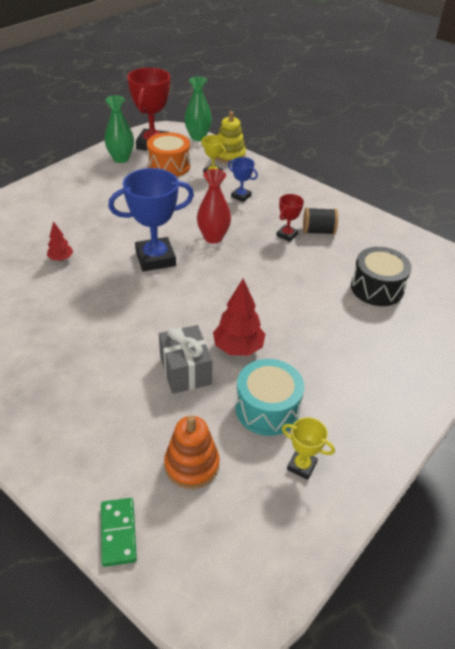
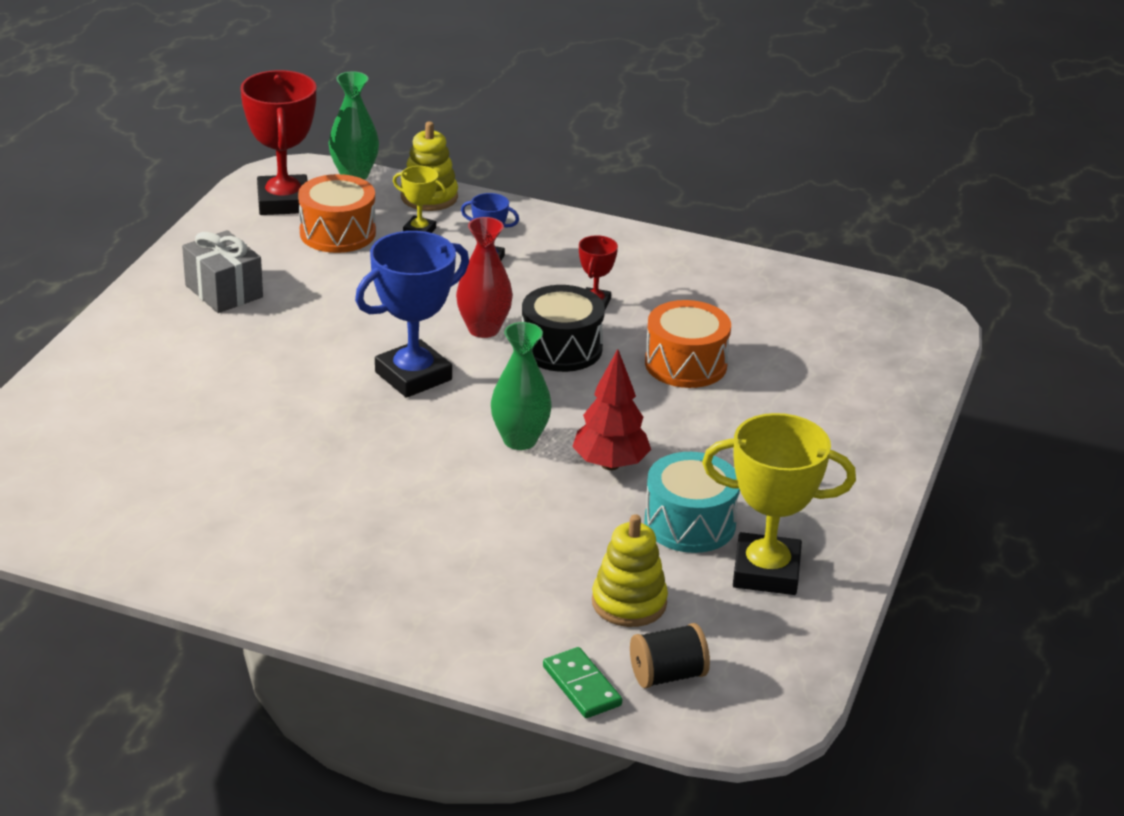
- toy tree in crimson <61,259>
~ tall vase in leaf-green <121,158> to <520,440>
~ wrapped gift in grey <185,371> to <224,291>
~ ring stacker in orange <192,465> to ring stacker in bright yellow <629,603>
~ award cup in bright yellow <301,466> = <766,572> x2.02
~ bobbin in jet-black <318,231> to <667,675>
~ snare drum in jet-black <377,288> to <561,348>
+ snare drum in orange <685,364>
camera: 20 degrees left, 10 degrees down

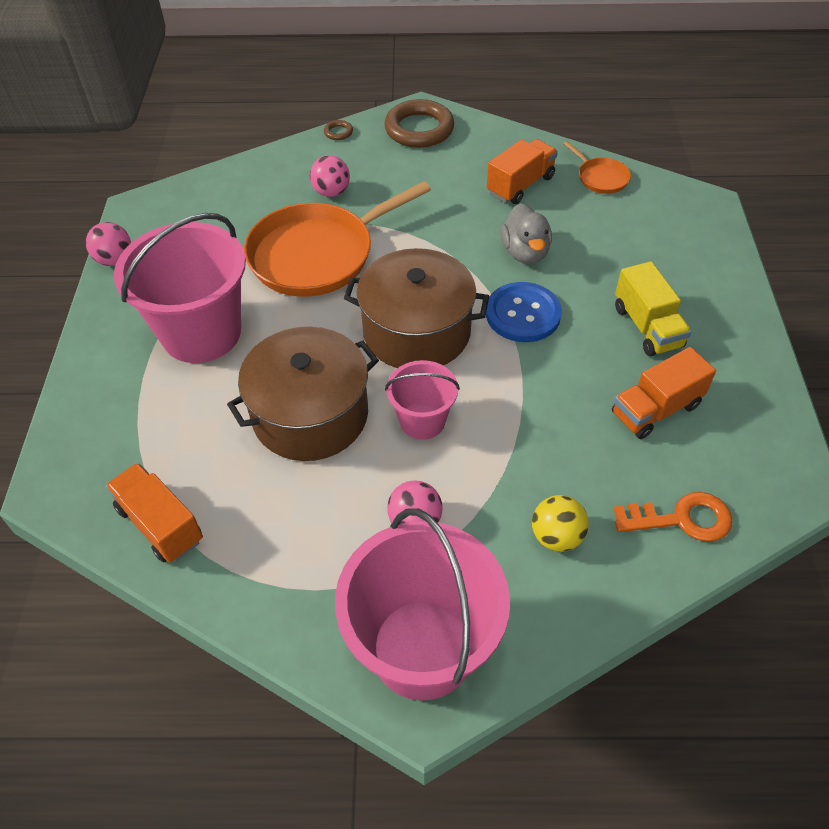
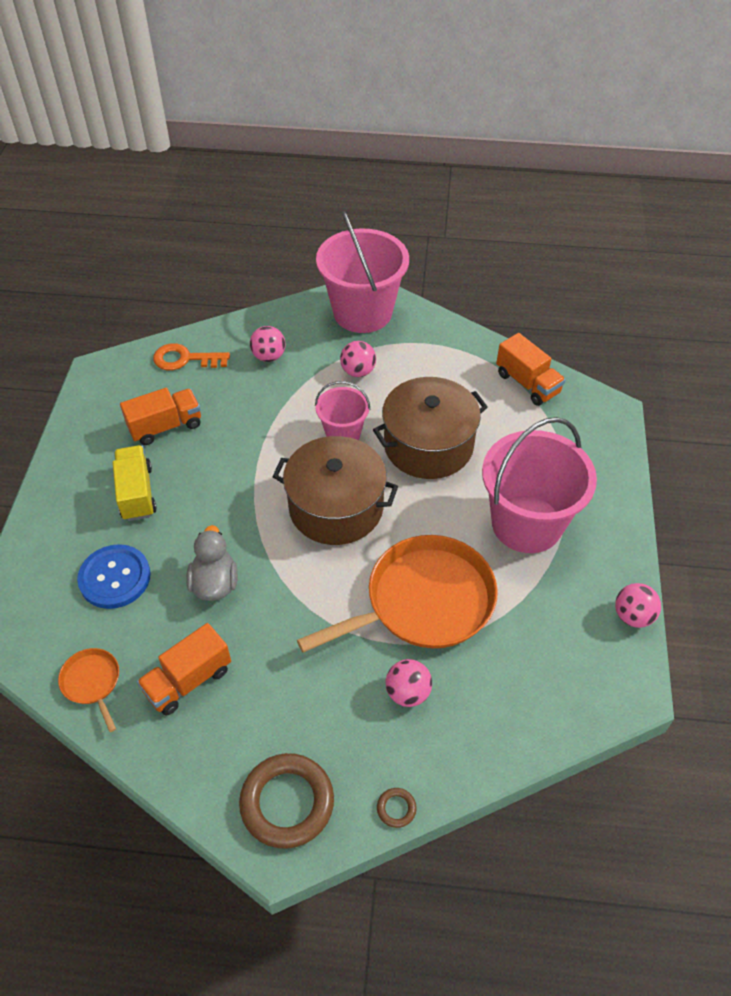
~ shirt button in royal blue <523,314> to <115,578>
~ ball in bright yellow <556,536> to ball in pink <269,356>
camera: 175 degrees left, 0 degrees up

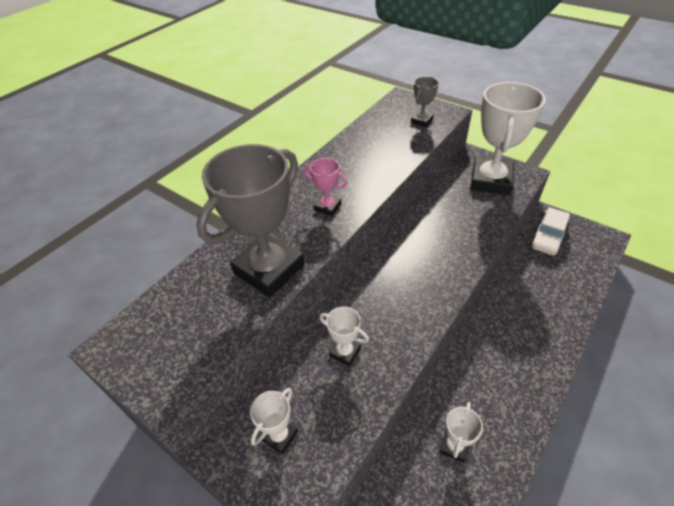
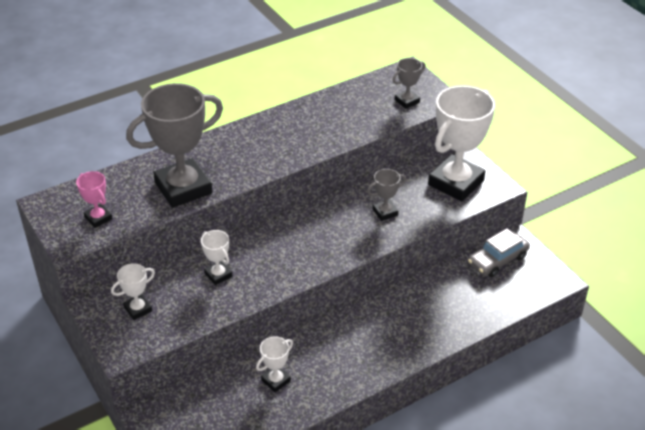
~ award cup in pink <327,207> to <98,218>
~ toy car in white <548,237> to toy car in grey <497,260>
+ award cup in grey <385,212>
camera: 20 degrees right, 5 degrees down

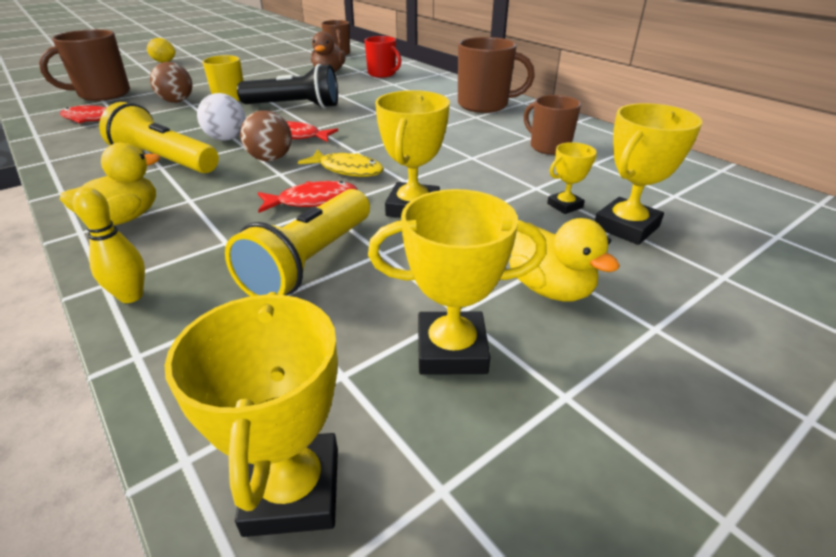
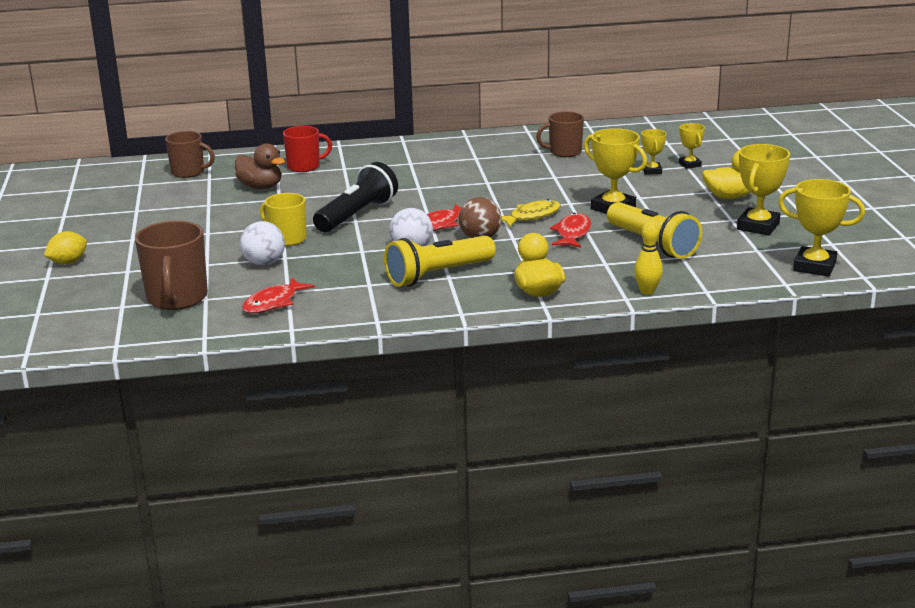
~ ball in brown <177,101> to ball in white <264,263>
- tea mug in brown <484,105>
~ award cup in bright yellow <626,227> = <690,165> x0.56
camera: 60 degrees left, 10 degrees down

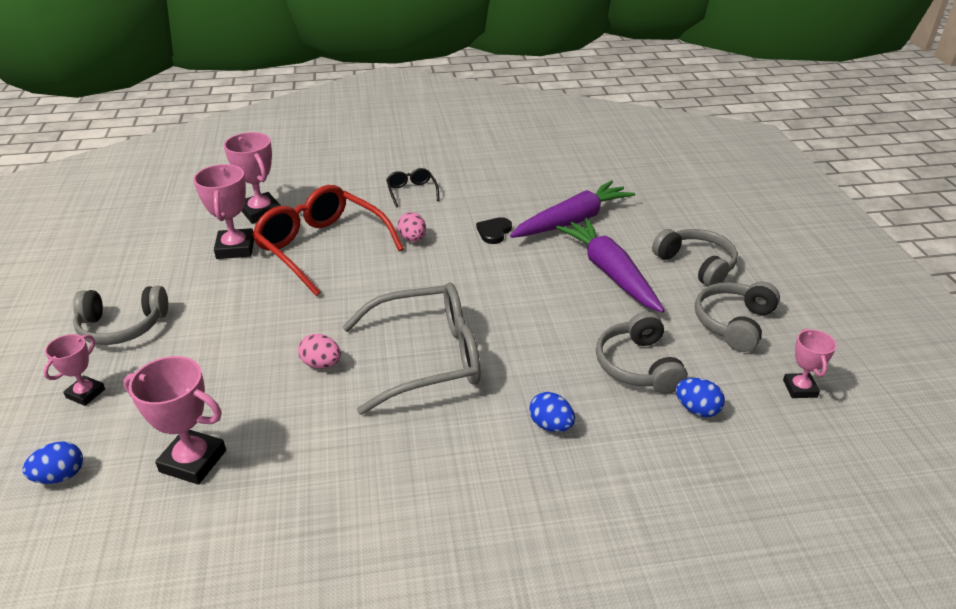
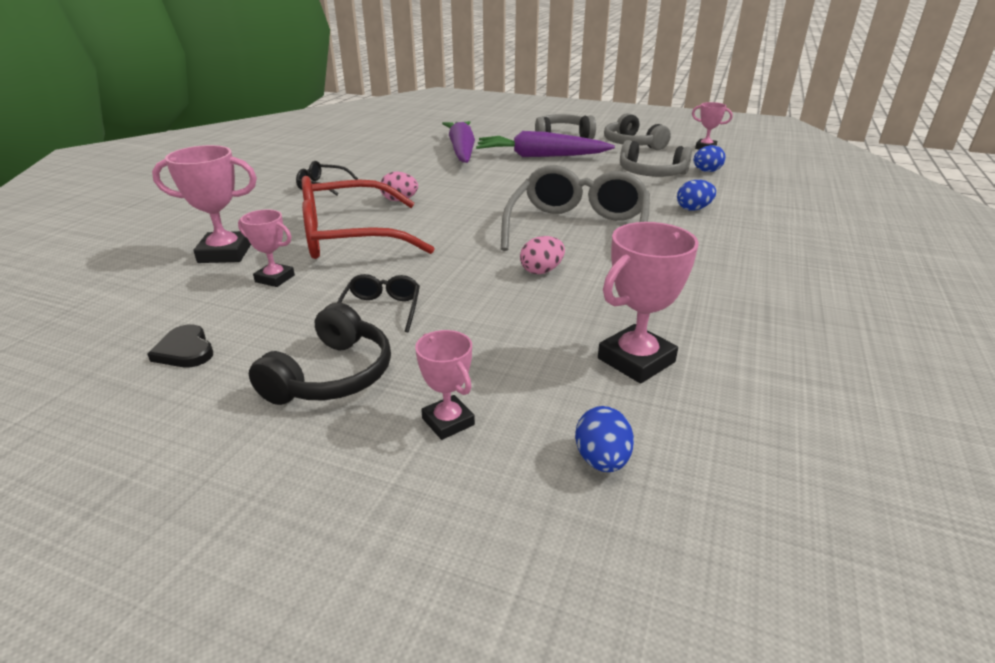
~ headphones in grey <122,326> to headphones in jet-black <332,375>
~ award cup in pink <235,248> = <275,278> x0.61
~ heart in jet-black <494,232> to <185,350>
+ eyeglasses in jet-black <381,310>
camera: 60 degrees left, 5 degrees down

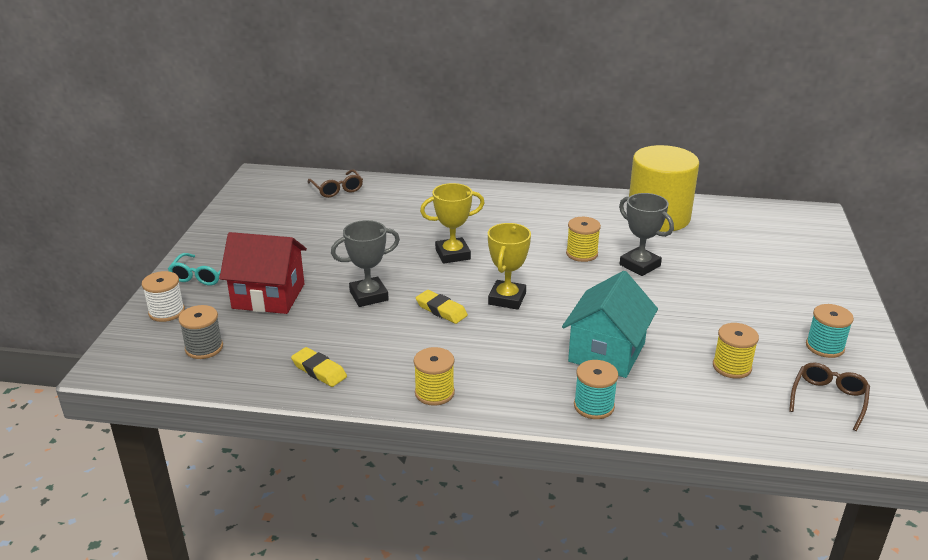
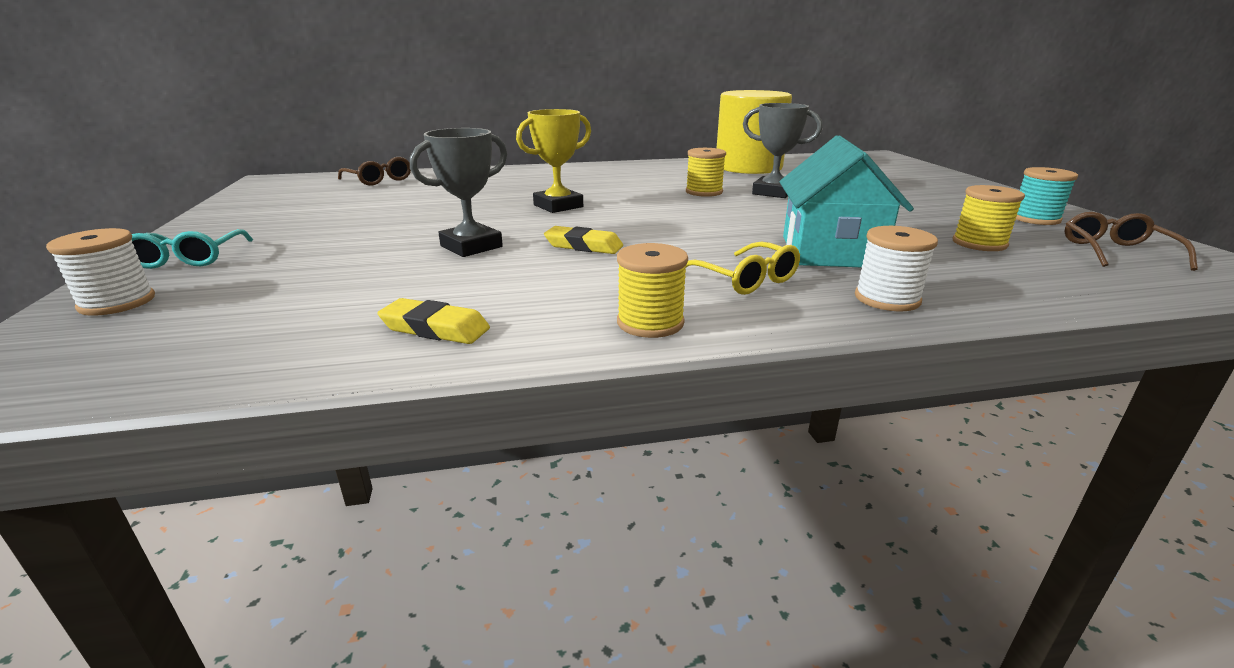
- bobbin in grey <204,348>
- cottage in crimson <268,296>
- award cup in bright yellow <507,299>
~ bobbin in teal <594,406> to bobbin in white <887,299>
+ eyeglasses in bright yellow <745,279>
camera: 20 degrees left, 5 degrees down

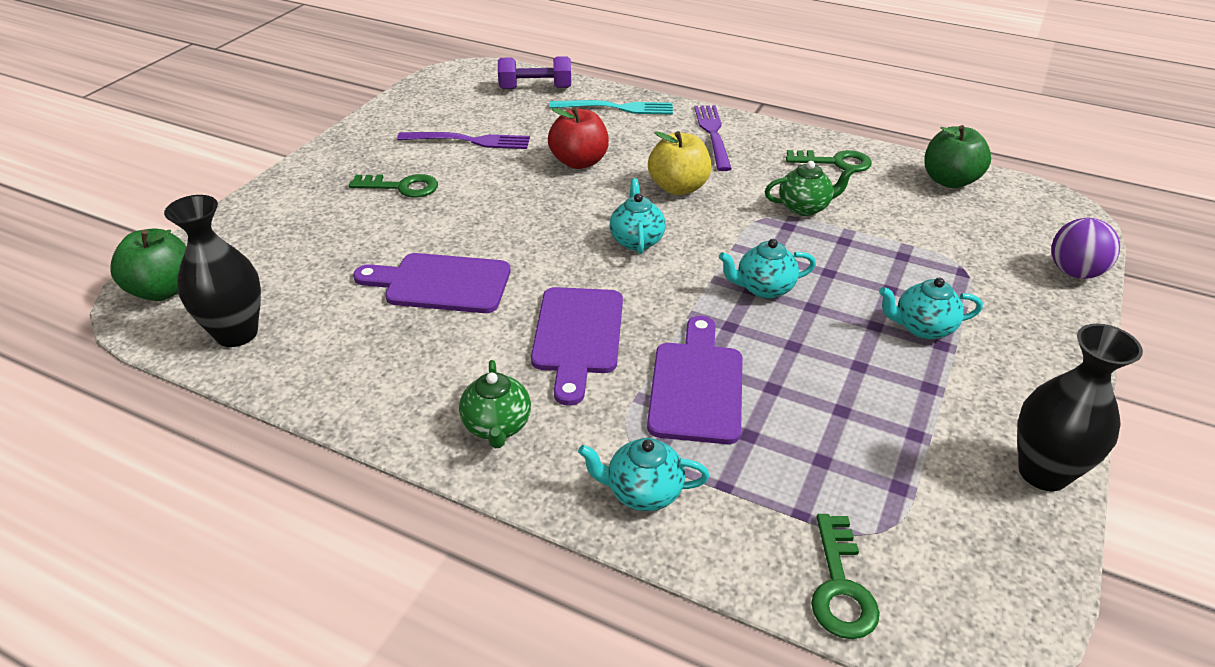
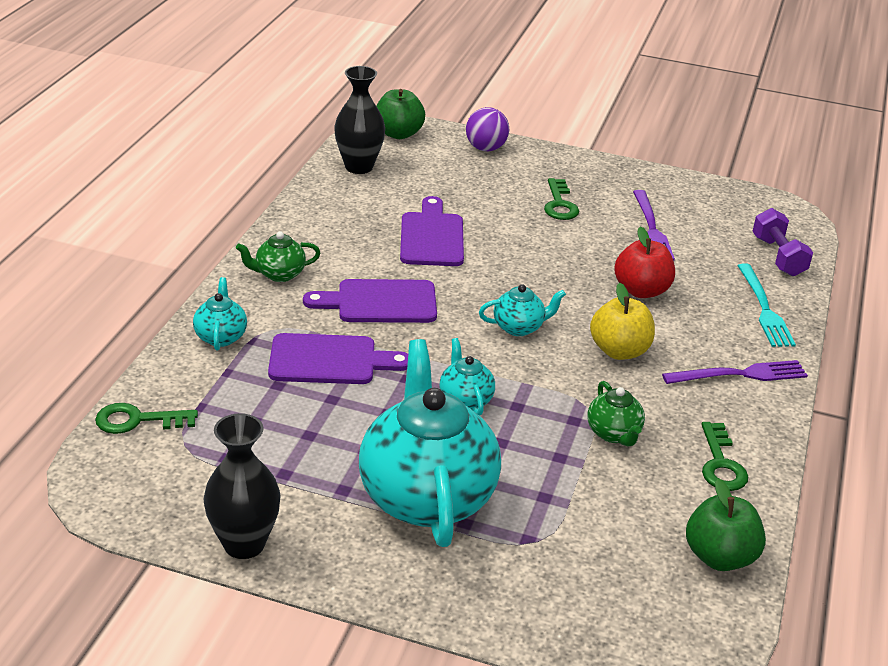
~ teapot in teal <922,328> = <427,496> x2.29
~ ball in purple <1074,272> to <485,148>
camera: 80 degrees right, 5 degrees down

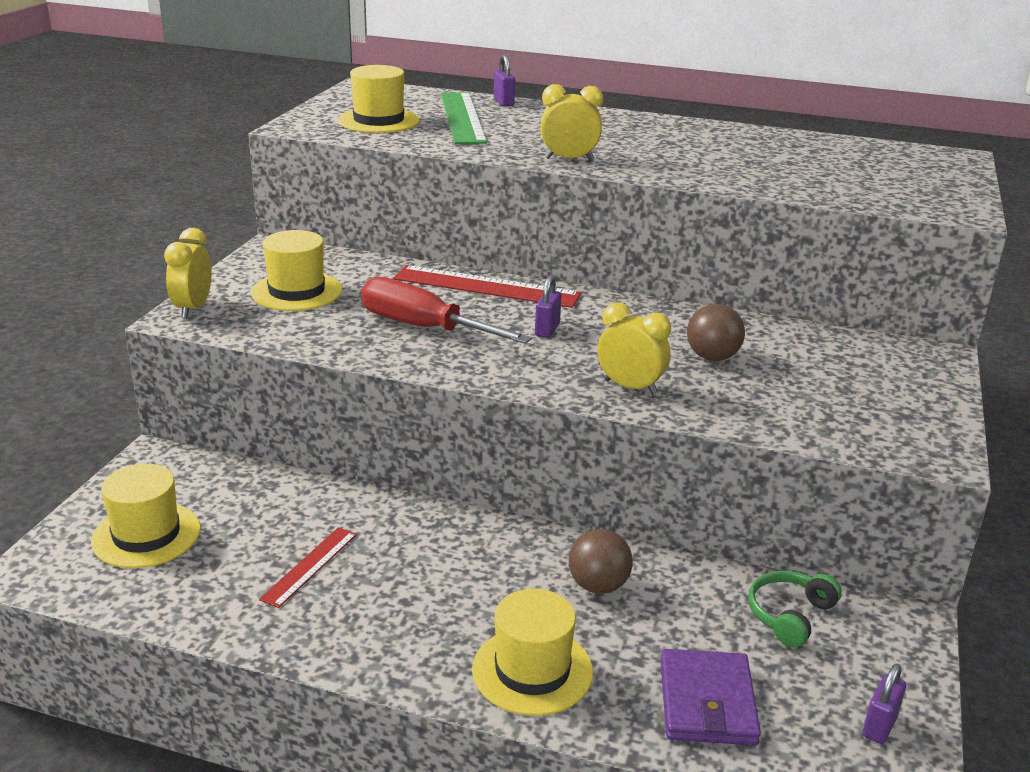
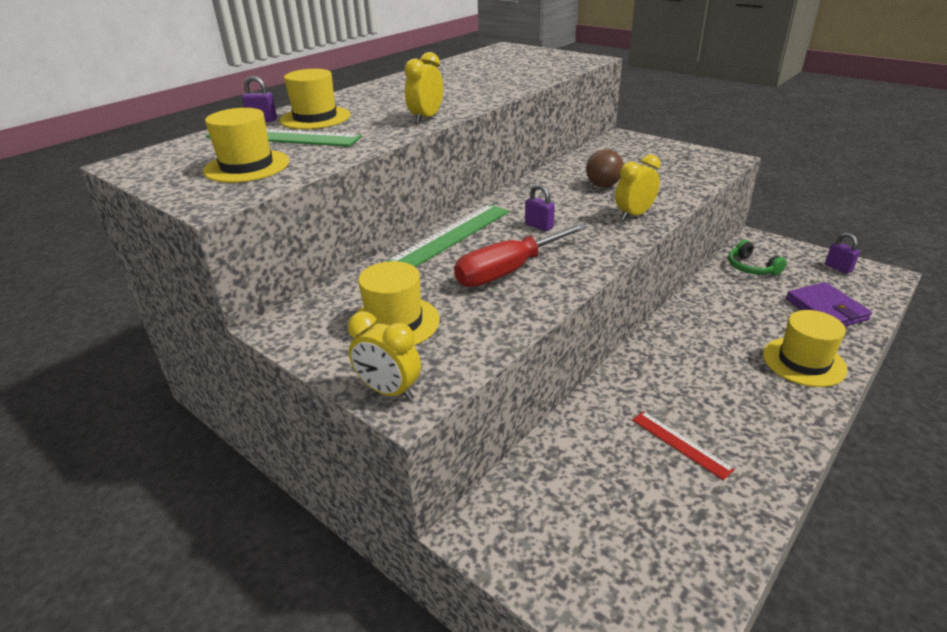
~ tall hat in bright yellow <146,535> to <315,118>
~ straightedge in crimson <486,287> to straightedge in leaf-green <452,236>
- ball in brown <598,586>
~ billfold in purple <707,702> = <826,309> 45 degrees clockwise
camera: 65 degrees left, 5 degrees up

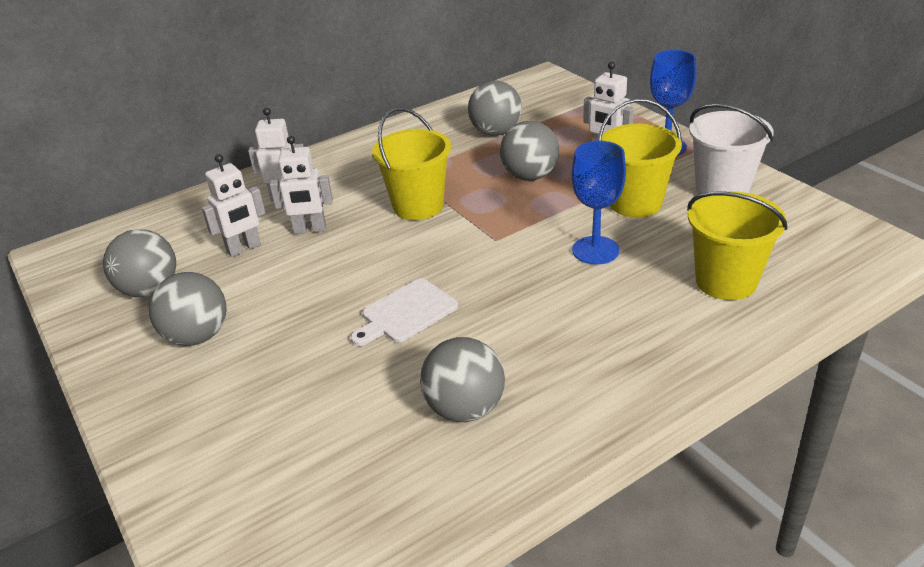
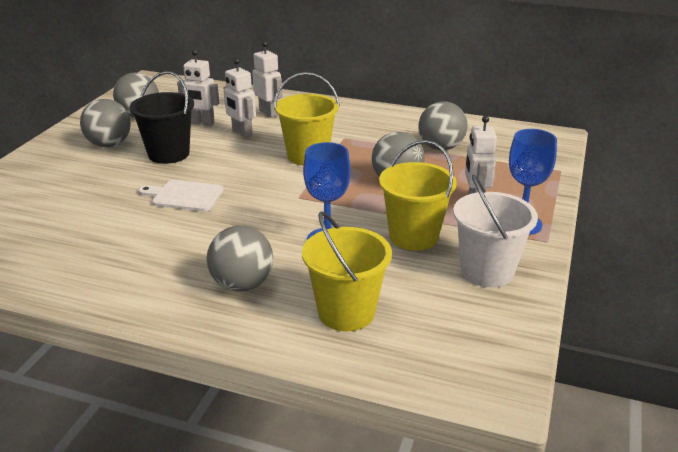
~ ball in grey <465,409> to <242,284>
+ bucket in jet-black <169,154>
camera: 50 degrees right, 5 degrees down

